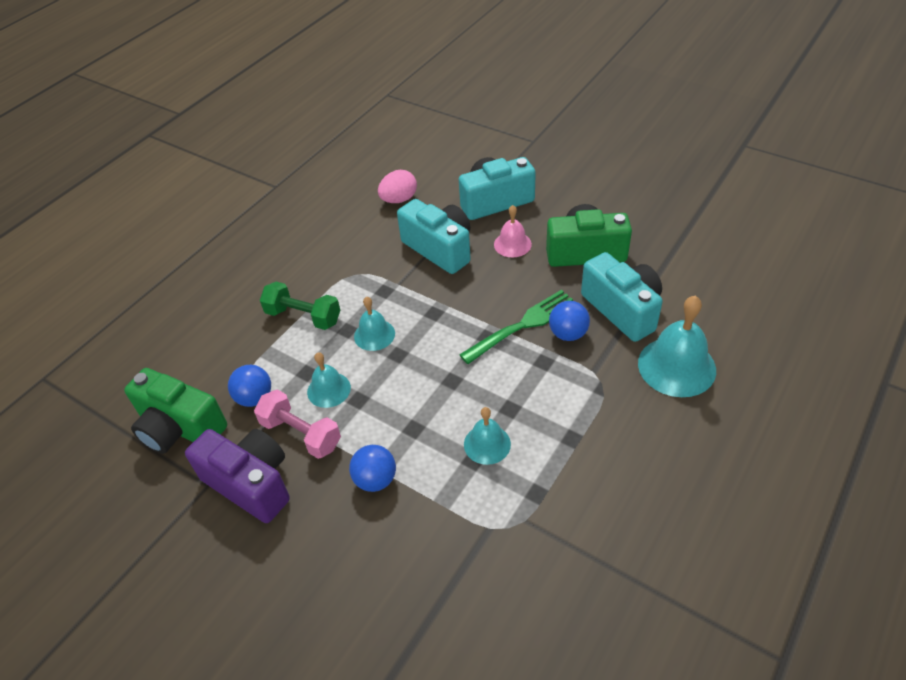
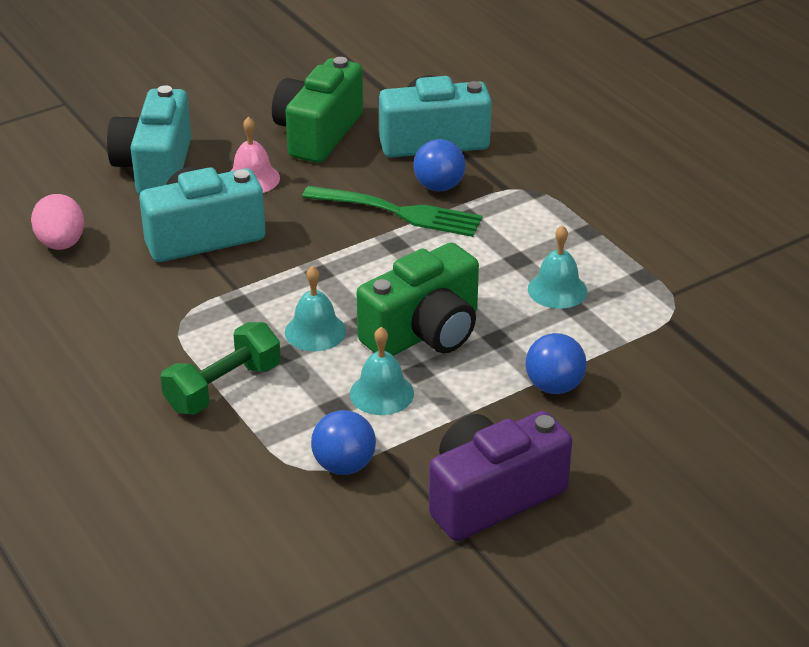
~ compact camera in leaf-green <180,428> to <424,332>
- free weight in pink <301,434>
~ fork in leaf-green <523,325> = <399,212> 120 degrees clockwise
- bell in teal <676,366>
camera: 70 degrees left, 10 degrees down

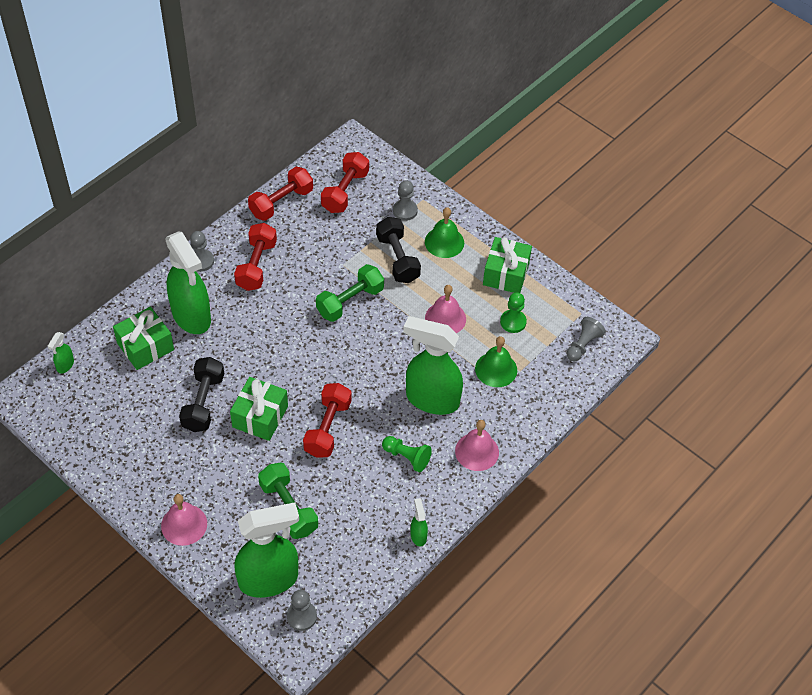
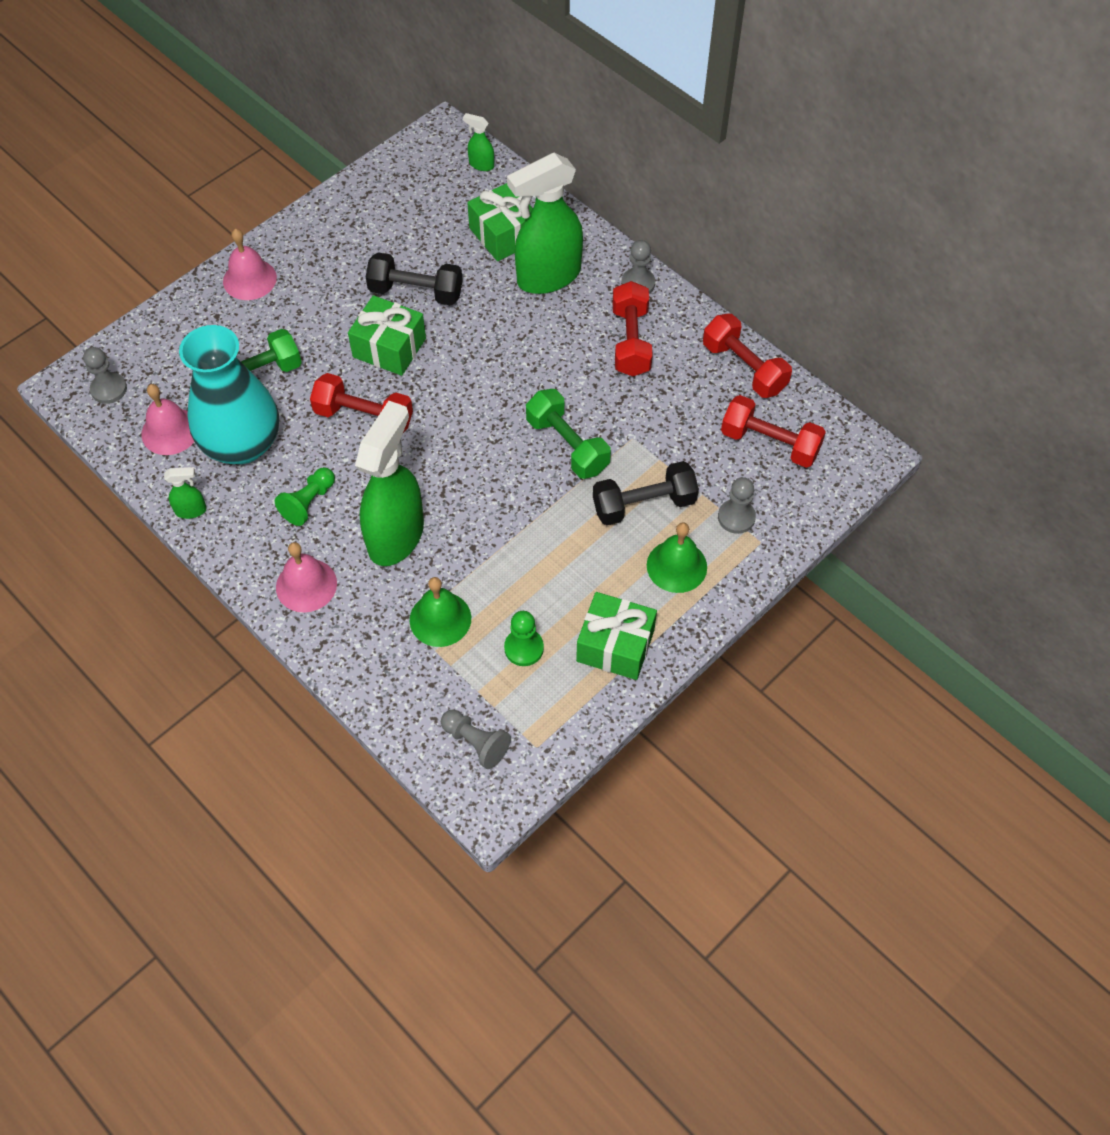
~ free weight in crimson <256,265> = <631,341> 75 degrees clockwise
- spray bottle in leaf-green <269,579>
~ bell in pink <445,318> to <170,431>
+ tall vase in teal <242,444>
camera: 95 degrees right, 5 degrees up

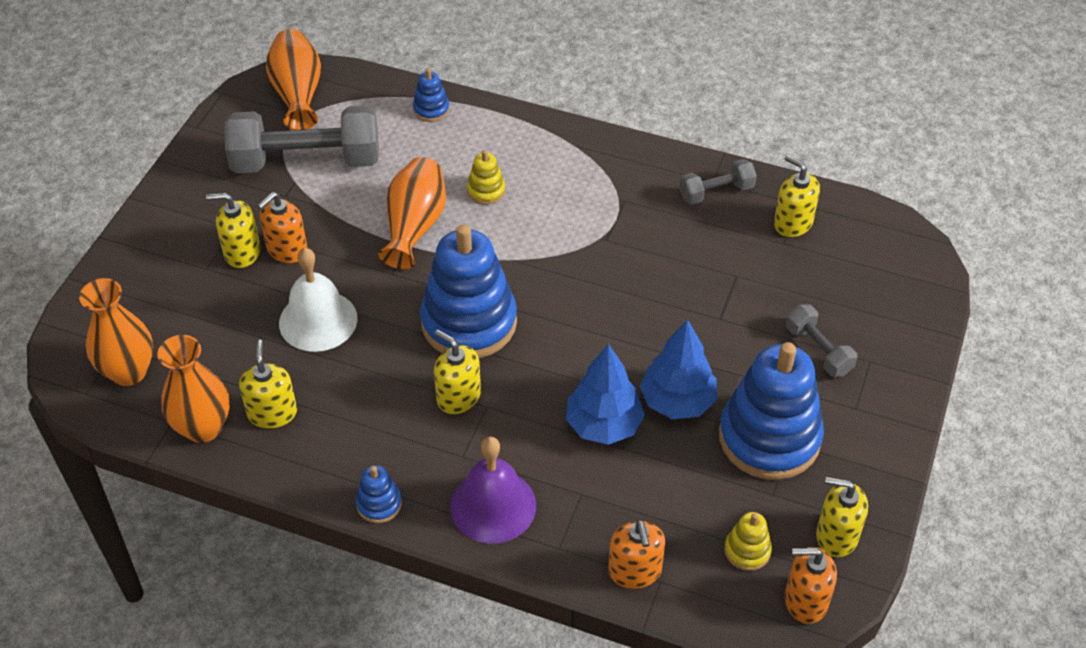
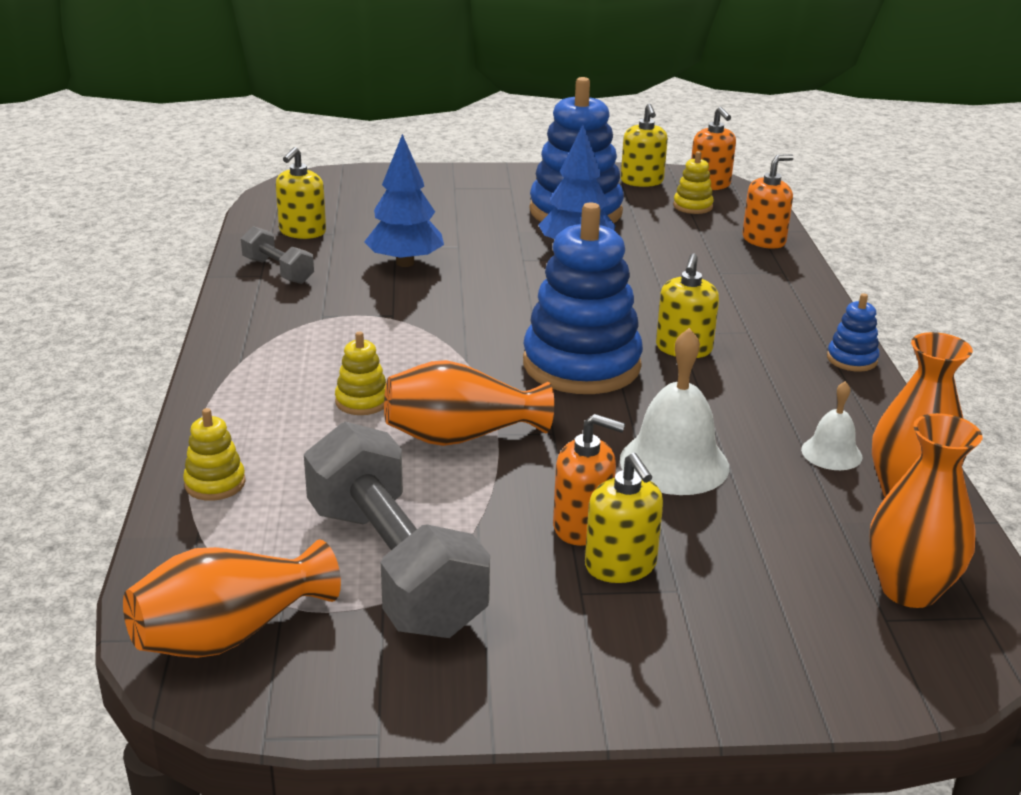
~ soap dispenser in bright yellow <272,413> to bell in white <831,453>
~ ring stacker in royal blue <431,109> to ring stacker in bright yellow <215,483>
- bell in purple <493,506>
~ toy tree in royal blue <603,425> to <405,263>
- free weight in grey <818,350>
camera: 115 degrees left, 20 degrees down

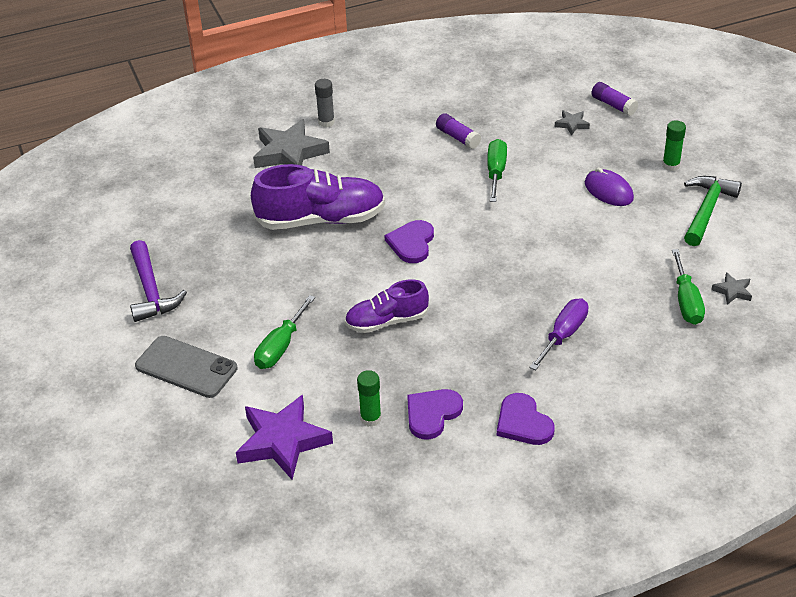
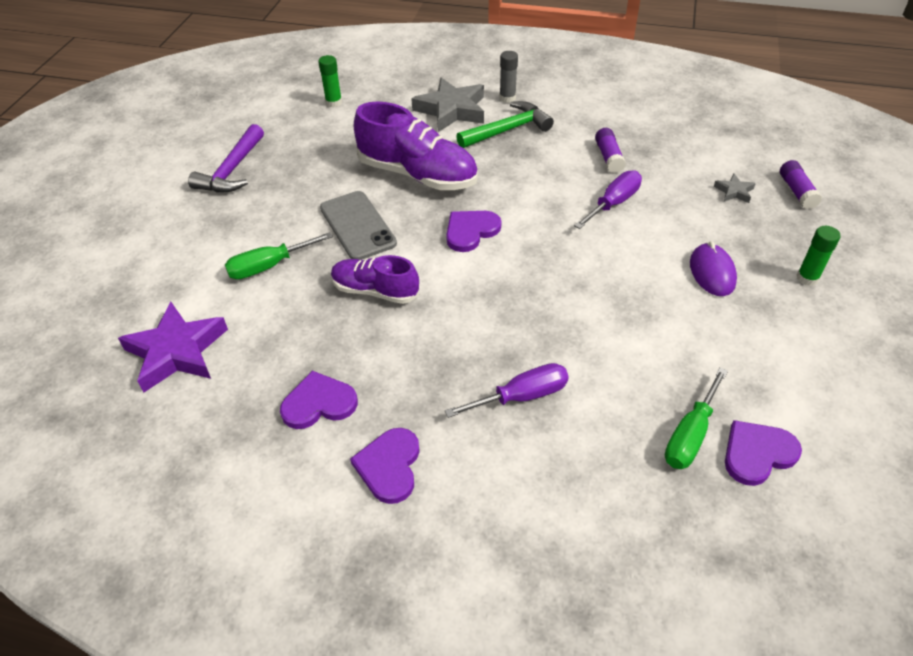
~ phone in grey <186,367> to <357,226>
~ glue in leaf-green <370,418> to <334,102>
~ screwdriver in leaf-green <496,172> to screwdriver in purple <613,203>
~ carpenter's hammer in leaf-green <706,210> to <507,130>
~ star shape in grey <732,291> to heart in purple <757,453>
camera: 35 degrees right, 5 degrees up

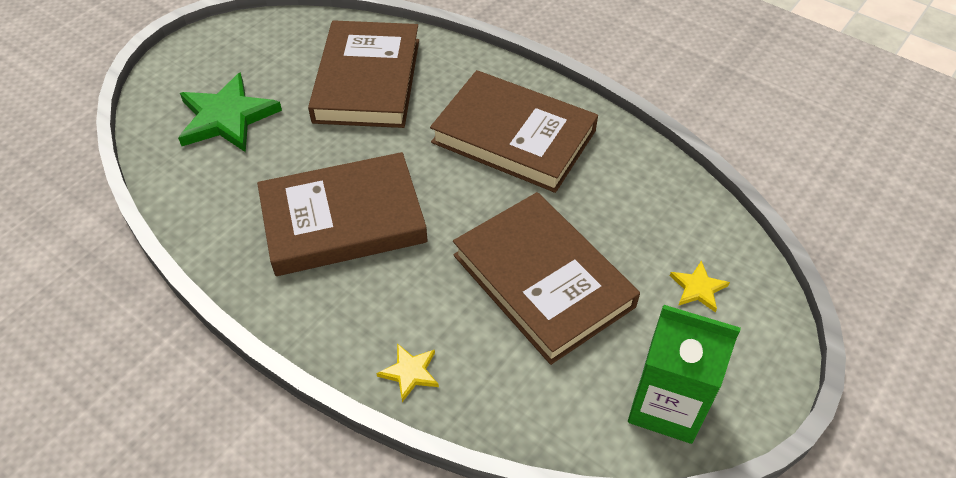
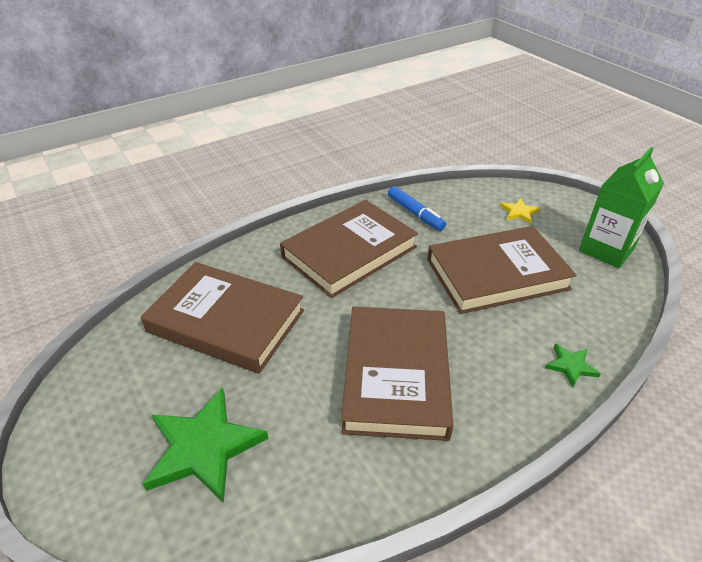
~ star shape in bright yellow <410,372> to star shape in leaf-green <571,366>
+ marker in royal blue <415,213>
camera: 70 degrees left, 10 degrees down

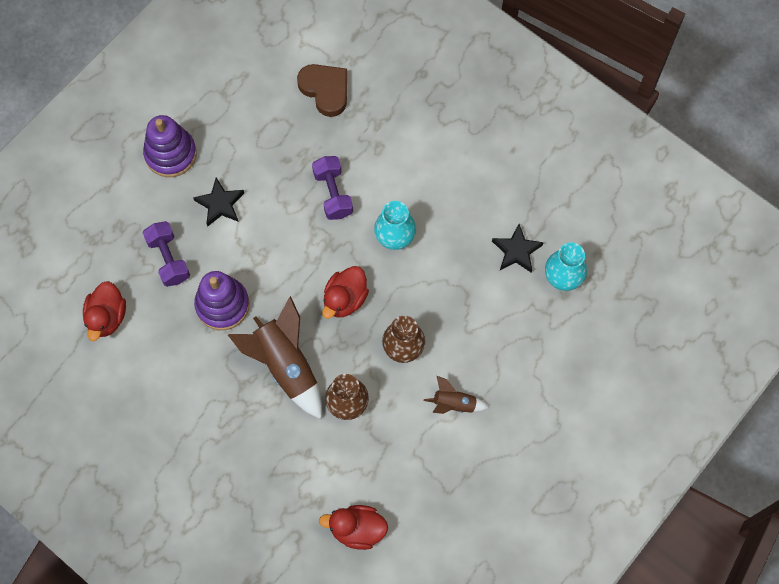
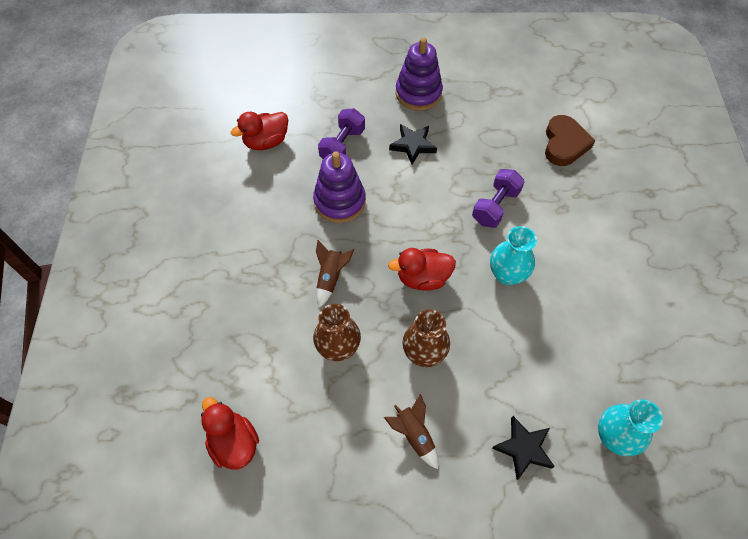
~ toy rocket in brown <285,365> = <330,278> x0.52
~ star shape in jet-black <516,251> to <523,448>
camera: 50 degrees right, 10 degrees down

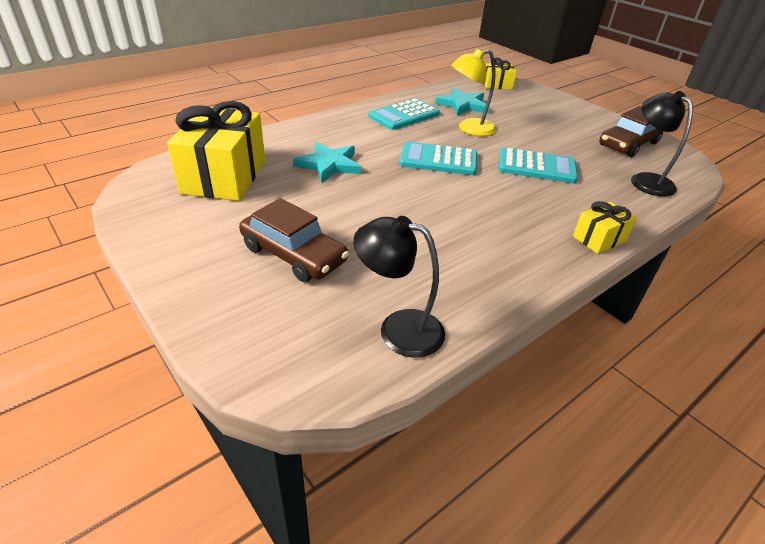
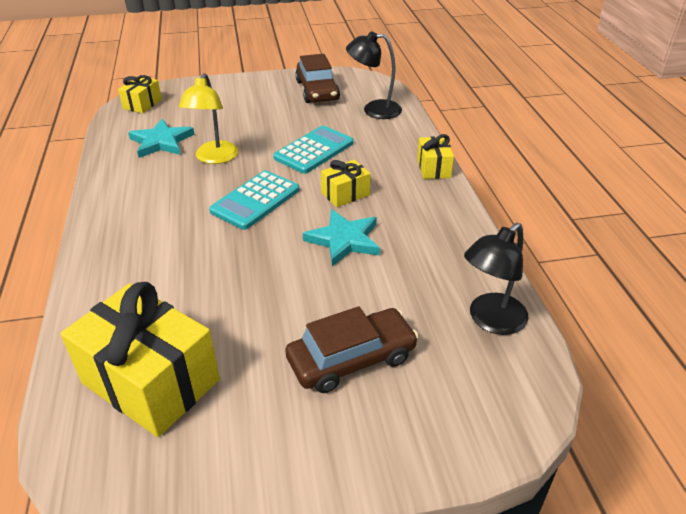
~ star shape in teal <329,164> to <344,240>
- calculator in teal <404,115>
+ wrapped gift in bright yellow <345,194>
camera: 60 degrees left, 0 degrees up

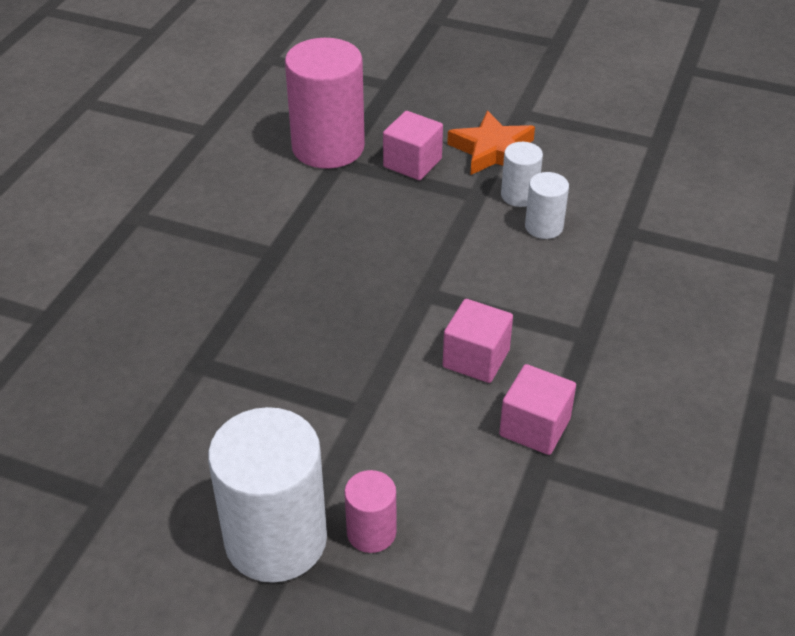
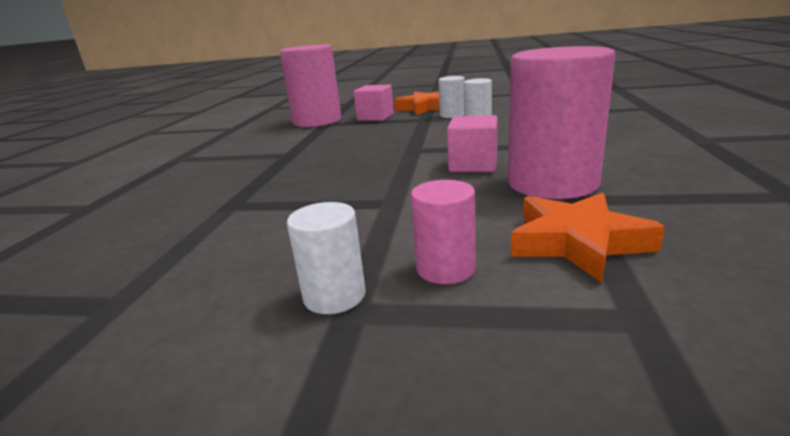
~ solid cylinder in white <276,539> = <334,295> x0.49
~ block in pink <535,427> to solid cylinder in pink <552,183>
+ star shape in orange <577,242>
camera: 10 degrees left, 20 degrees down

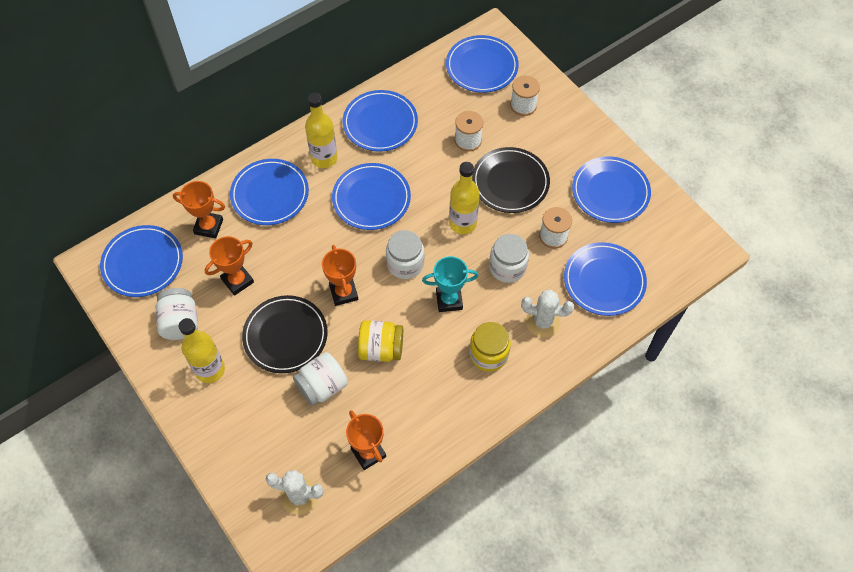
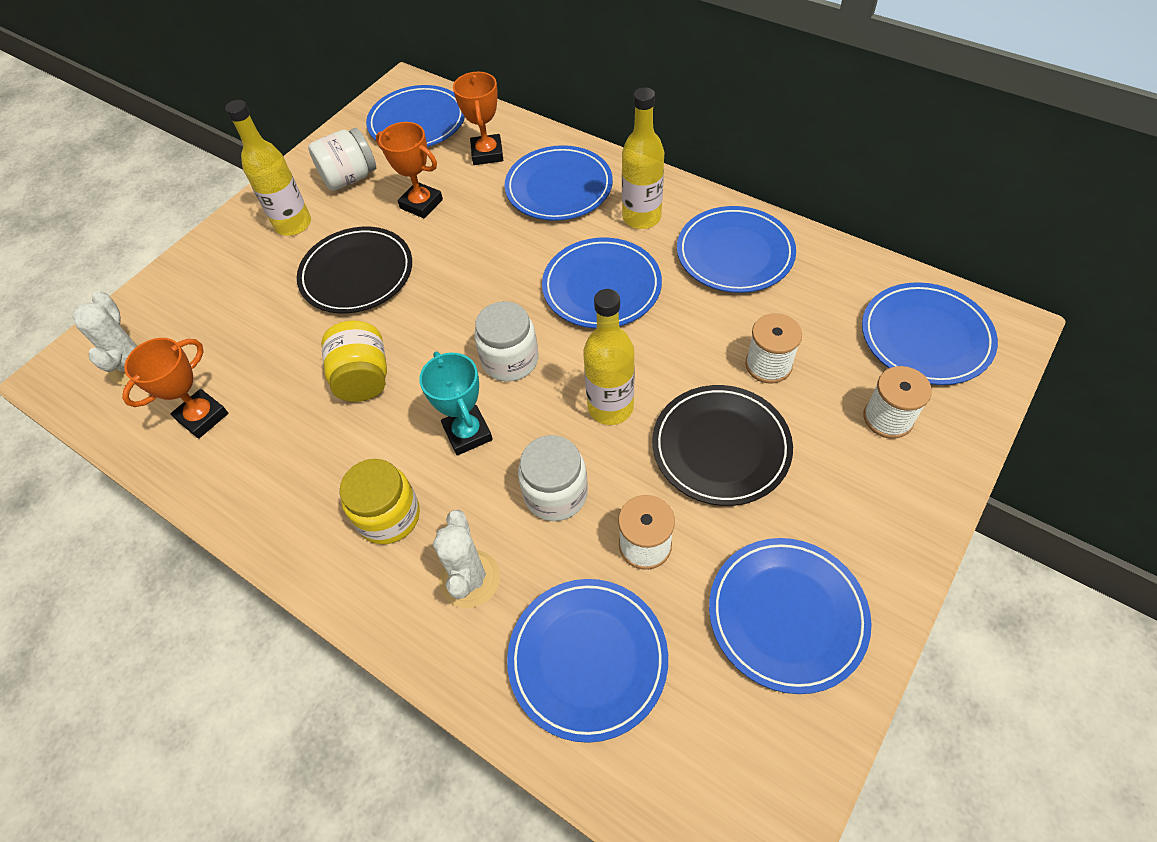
- preserve jar in white <322,386>
- award cup in orange <343,292>
camera: 75 degrees right, 5 degrees down

